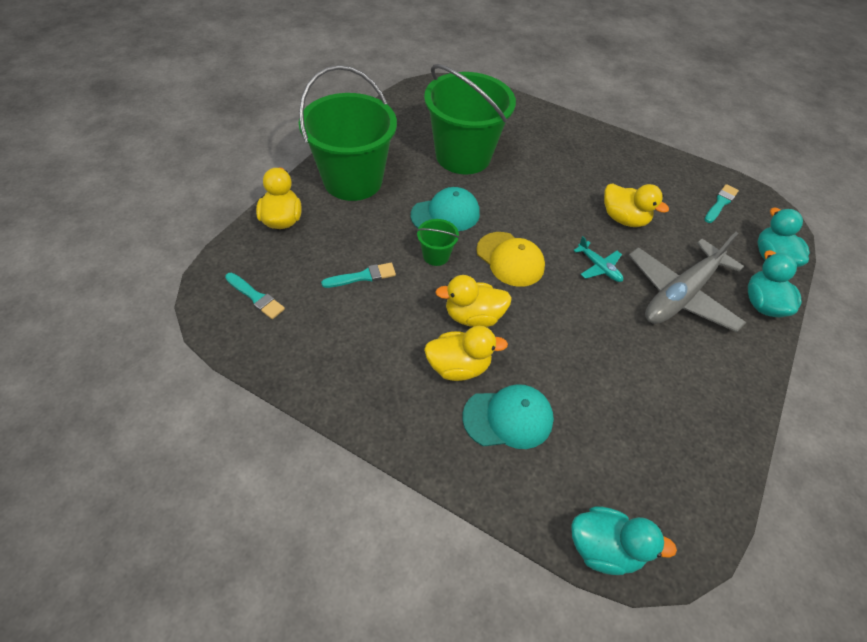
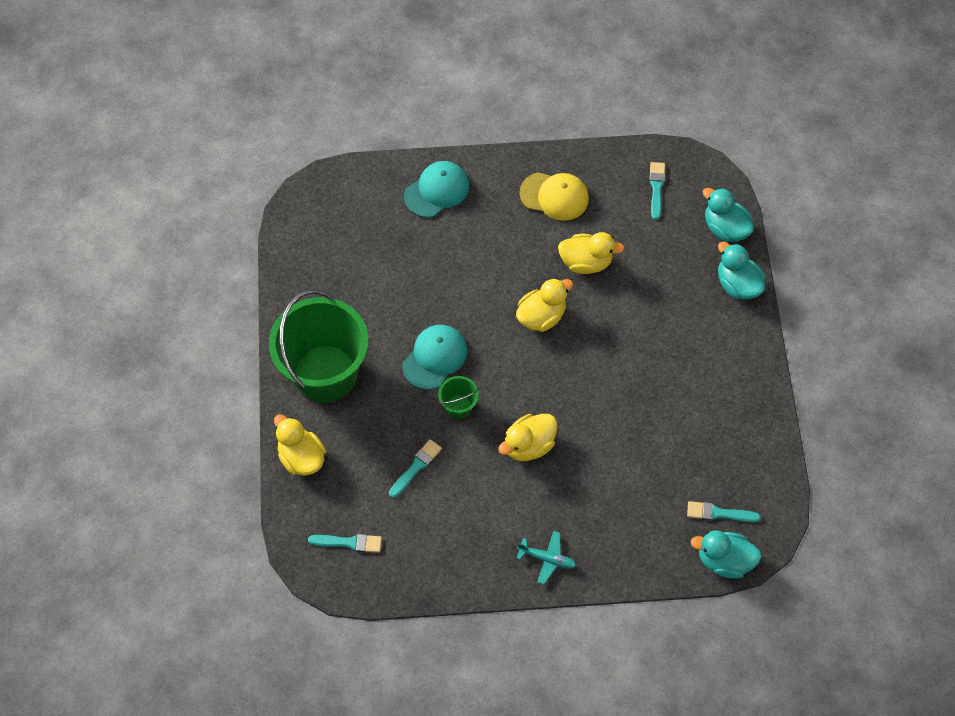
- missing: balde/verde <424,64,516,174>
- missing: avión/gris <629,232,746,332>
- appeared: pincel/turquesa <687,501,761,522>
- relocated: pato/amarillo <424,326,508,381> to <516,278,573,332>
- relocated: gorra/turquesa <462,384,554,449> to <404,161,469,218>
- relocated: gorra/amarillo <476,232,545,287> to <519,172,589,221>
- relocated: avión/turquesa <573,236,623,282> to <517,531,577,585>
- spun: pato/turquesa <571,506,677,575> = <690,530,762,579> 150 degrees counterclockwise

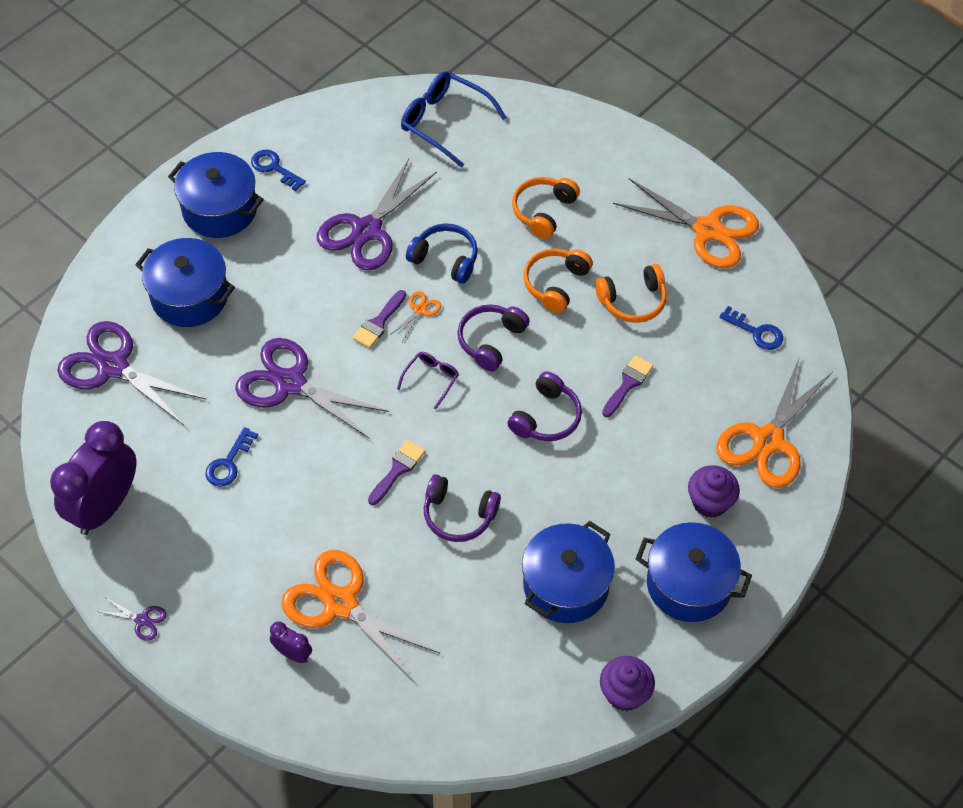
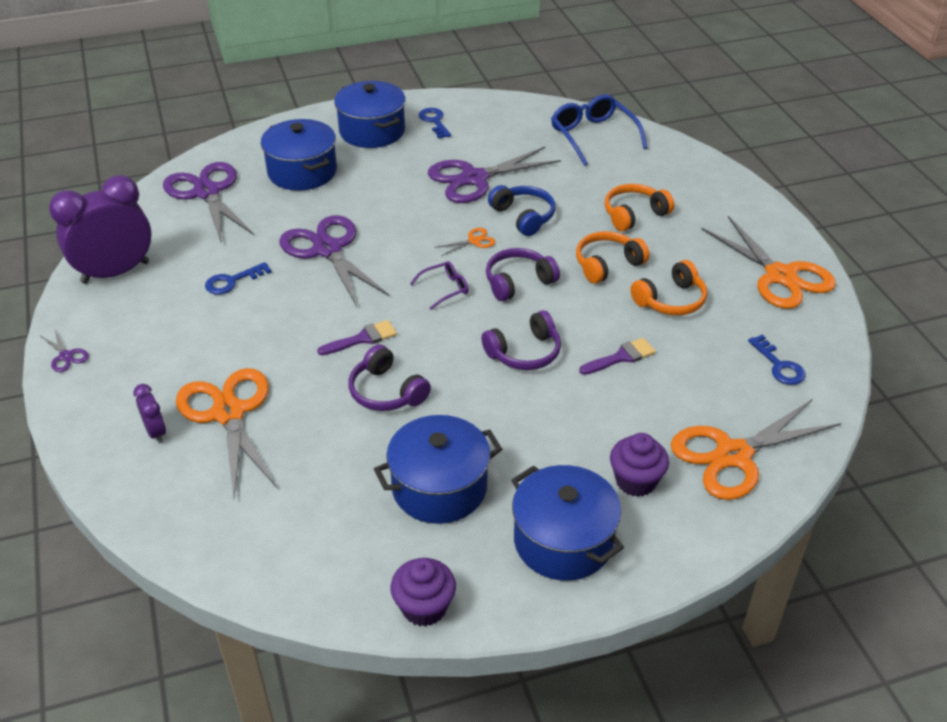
- missing: pincel/morado <353,290,406,348>
- spun: auriculares/naranja <595,264,667,323> = <630,260,707,316> 45 degrees counterclockwise

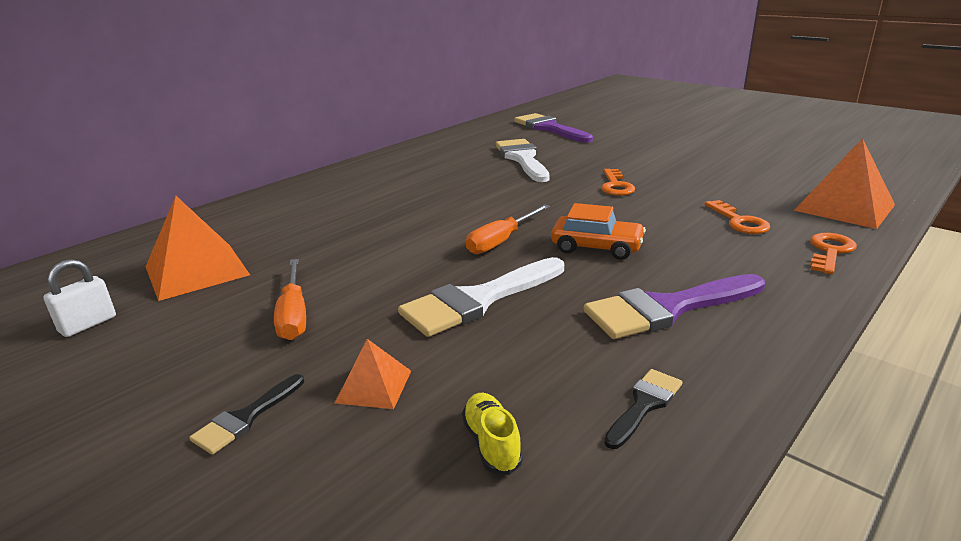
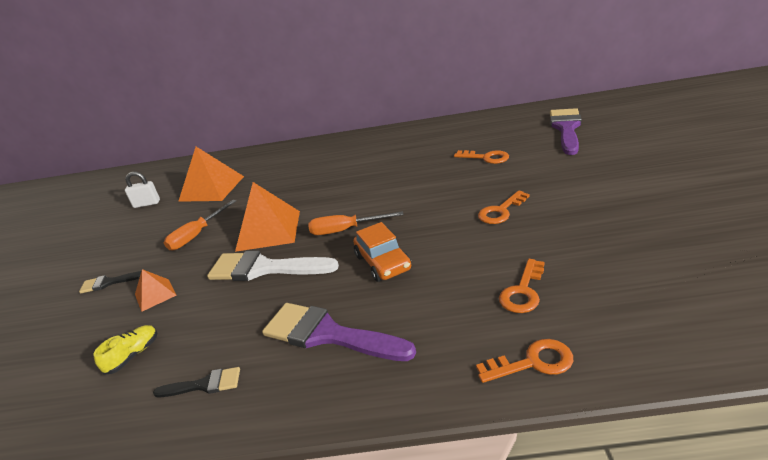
- relocated: pirámide/naranja <794,138,895,229> to <235,182,300,252>
- exchanged: pincel/blanco <495,139,550,182> to llave/naranja <454,150,509,164>

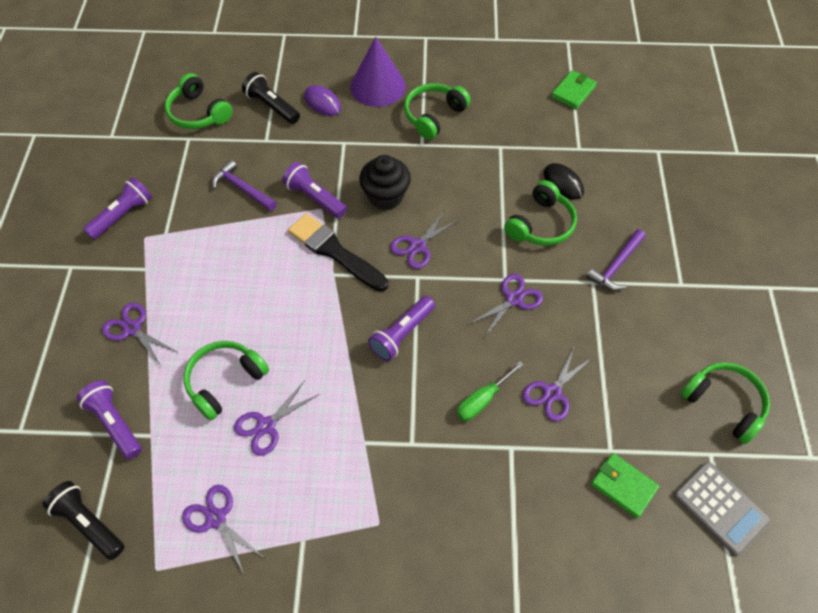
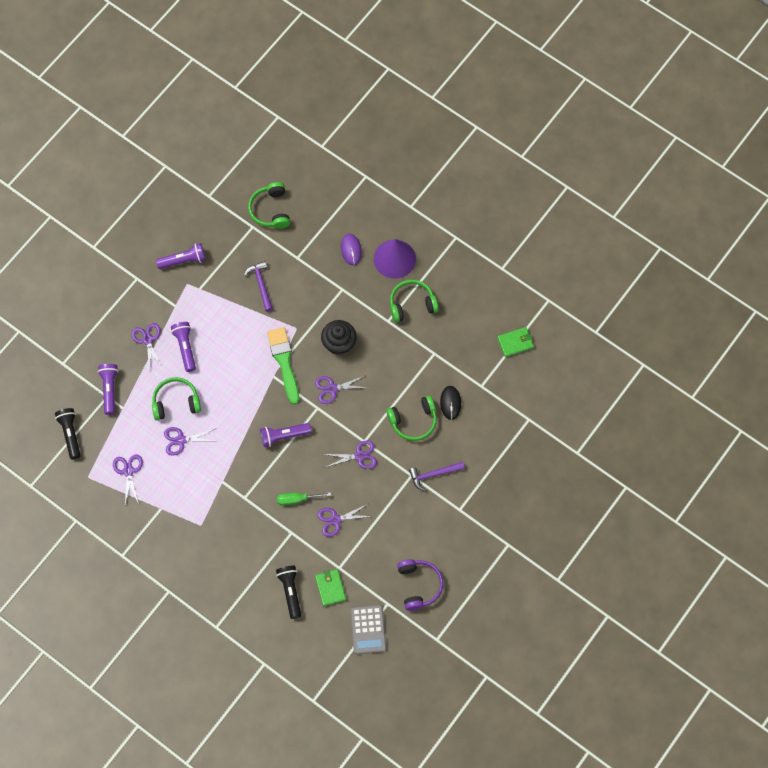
- relocated: lámpara de mano/negro <242,72,300,124> to <276,566,301,619>
- relocated: lámpara de mano/morado <282,162,347,218> to <171,322,196,372>
- colour: pincel/negro <288,214,388,292> to pincel/verde <267,327,299,404>
- colour: auriculares/verde <680,362,770,444> to auriculares/morado <397,560,443,611>

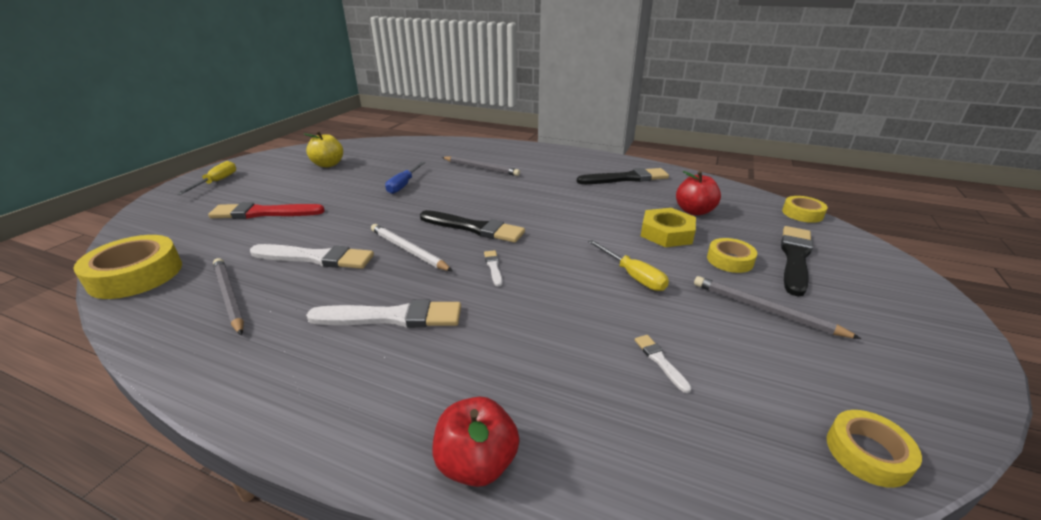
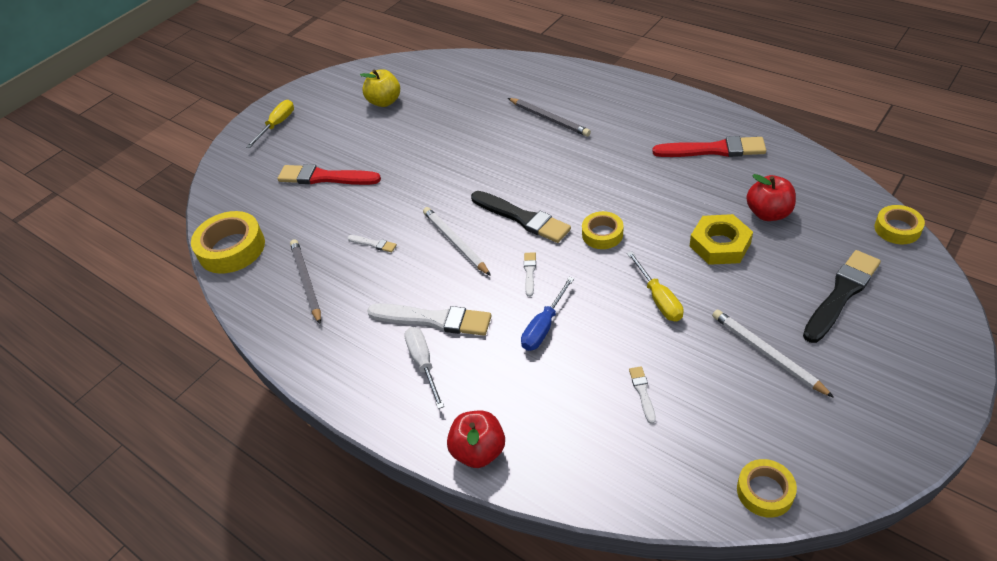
- appeared: destornillador/blanco <404,327,444,409>
- relocated: destornillador/azul <385,162,425,194> to <521,277,574,351>
- relocated: cinta adhesiva/amarillo <707,238,757,273> to <582,211,623,249>
- colour: pincel/negro <577,168,669,184> to pincel/rojo <653,136,766,157>
- colour: lápiz/gris <694,276,861,339> to lápiz/blanco <712,310,834,398>
- size: pincel/blanco <250,244,374,269> = <347,235,397,252> x0.46

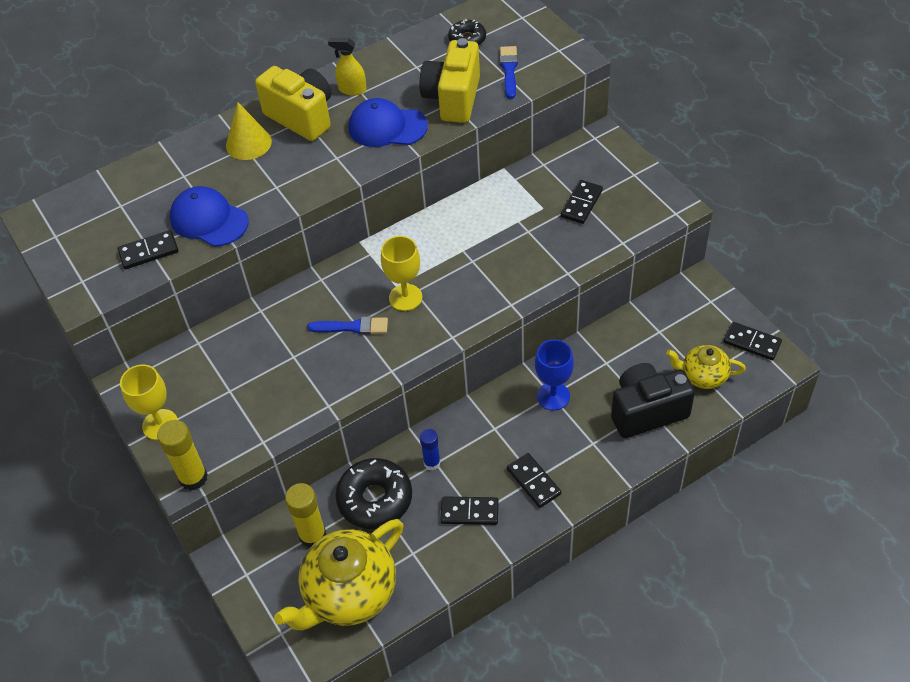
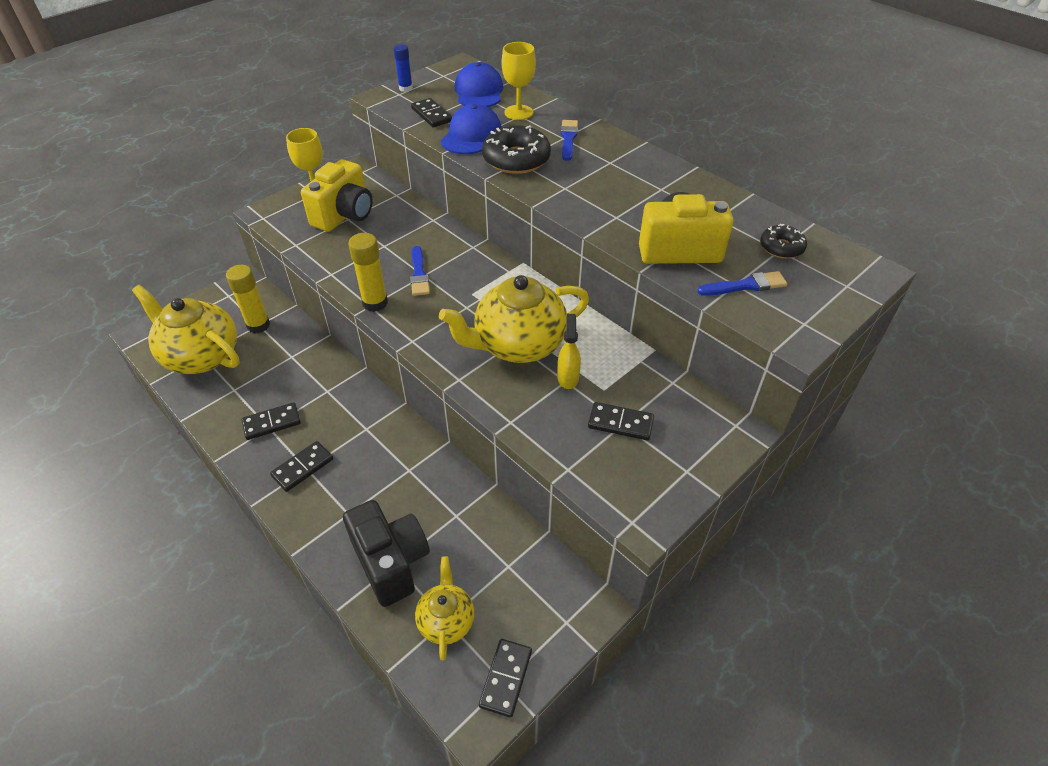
- missing: copa/azul <535,339,574,411>
- appeared: tetera/amarillo <439,275,589,363>
- relocated: barra de pegamento/amarillo <157,420,208,491> to <348,233,388,312>
- relocated: cámara/amarillo <255,66,331,141> to <301,159,373,232>
- relocated: pulverizador/amarillo <328,38,367,96> to <557,314,581,389>
- relocated: rosquilla/negro <335,458,412,529> to <482,125,551,174>
- relocated: gorra/azul <349,98,428,147> to <454,62,503,107>
- relocated: copa/amarillo <381,236,422,311> to <502,42,536,120>
- relocated: barra de pegamento/azul <420,429,441,470> to <394,44,413,92>
- exchanged: cono/amarillo <226,102,272,160> to pincel/azul <561,120,578,161>
- spun: ficha de dominó/negro <440,496,499,525> = <242,402,301,440> 75 degrees clockwise

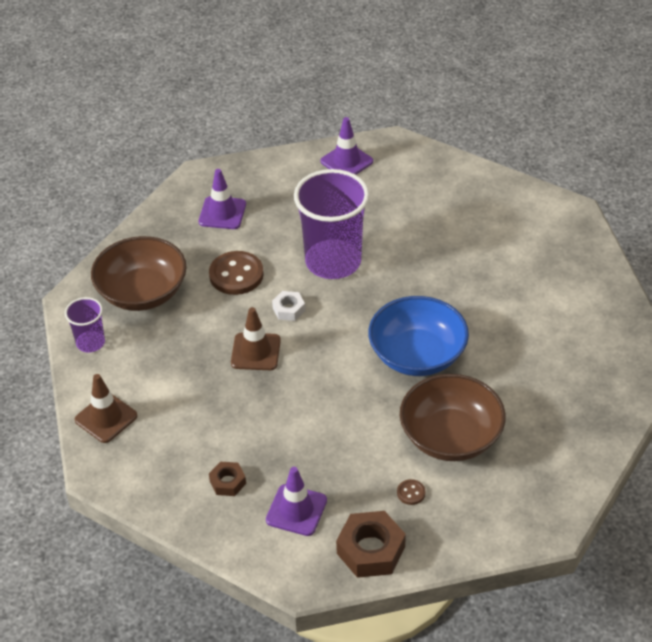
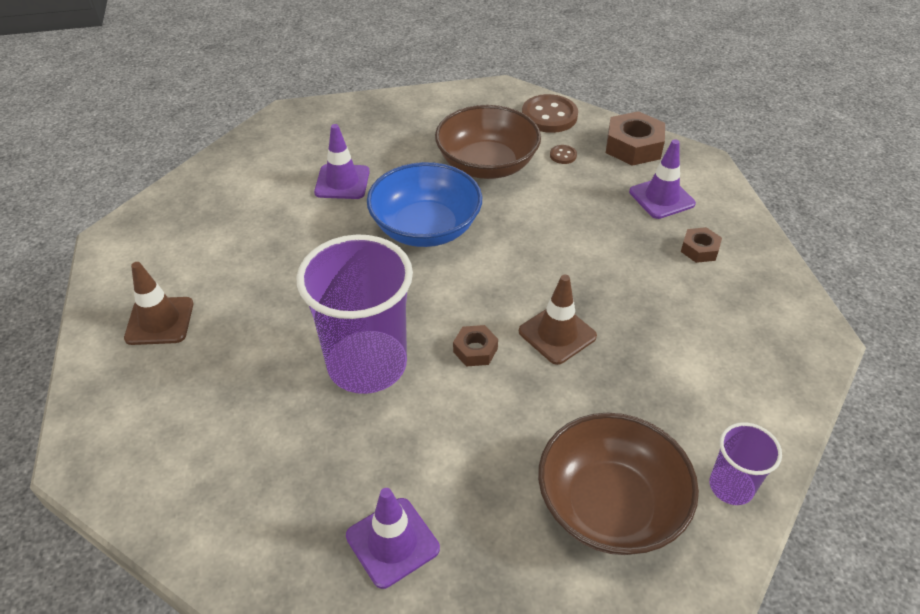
- relocated: cono de tráfico/marrón <75,374,137,443> to <124,262,193,345>
- relocated: botón/marrón <209,251,264,295> to <522,94,578,133>
- relocated: cono de tráfico/morado <320,117,373,175> to <314,124,370,199>
- colour: tuerca/blanco <272,291,305,321> to tuerca/marrón <453,325,498,367>

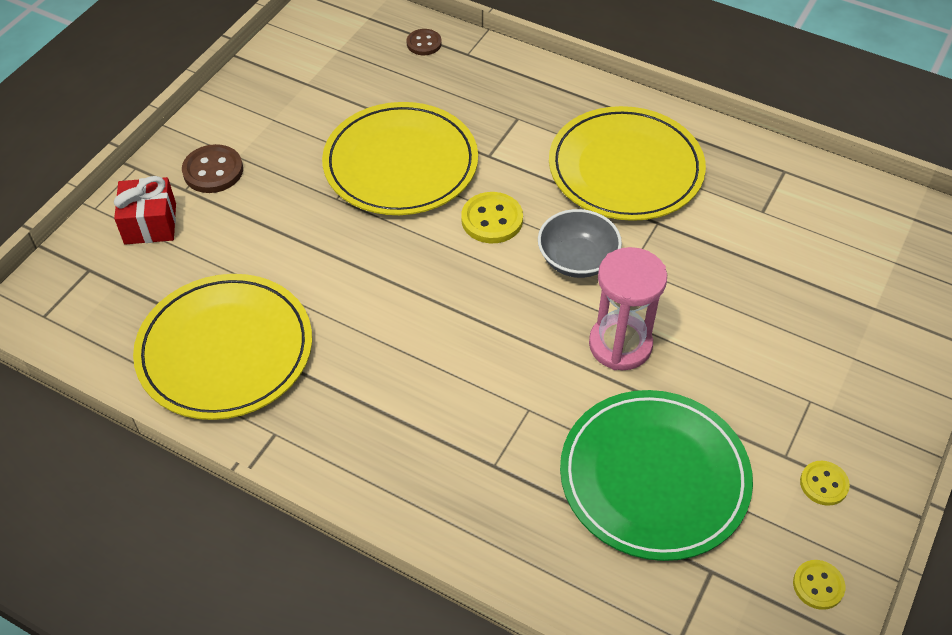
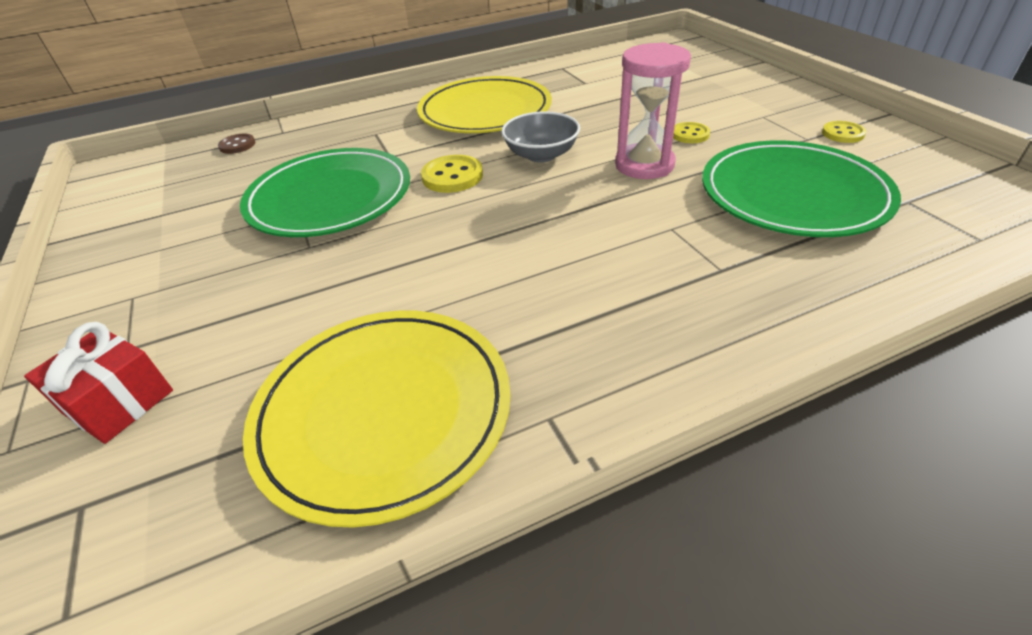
- missing: botón/marrón <182,144,243,193>
- relocated: botón/amarillo <793,560,845,610> to <673,122,710,143>
- colour: plato/amarillo <322,102,478,215> to plato/verde <240,148,410,237>

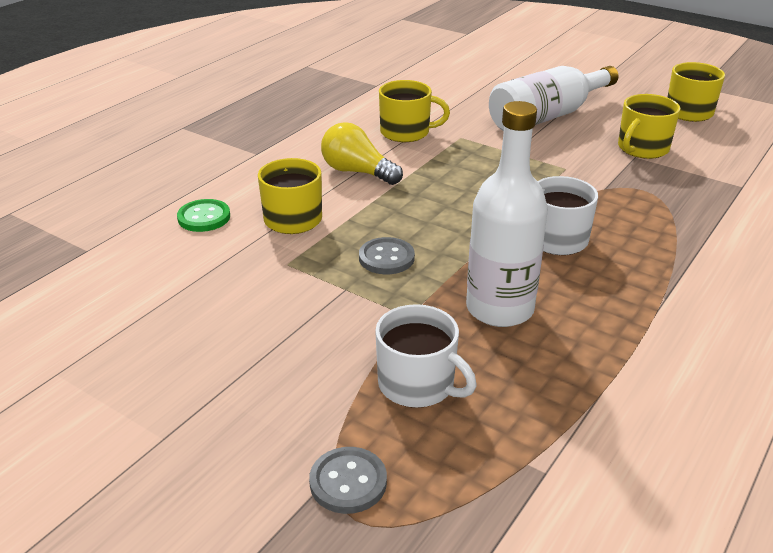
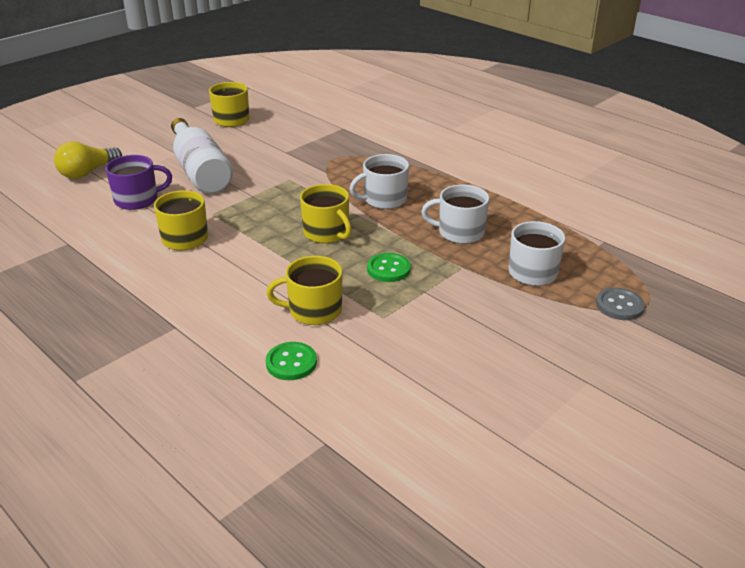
- appeared: taza/morado <105,155,172,210>
- relocated: bombilla/amarillo <321,122,403,185> to <54,141,122,179>
- relocated: taza/amarillo <618,94,681,159> to <300,184,352,243>
- exchanged: botella/blanco <466,101,548,327> to taza/blanco <421,185,489,244>
- colour: botón/gris <359,237,415,274> to botón/verde <367,253,411,282>

